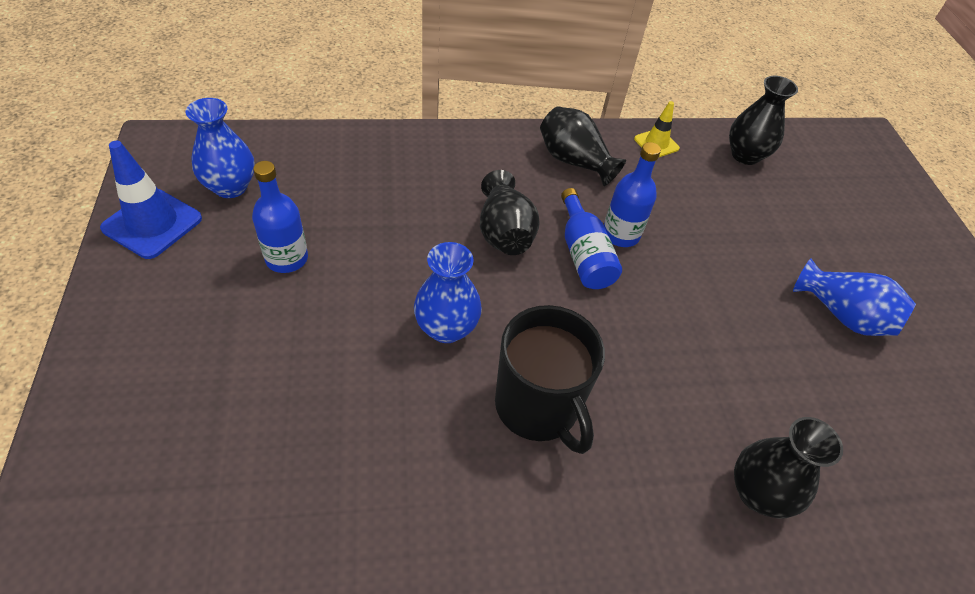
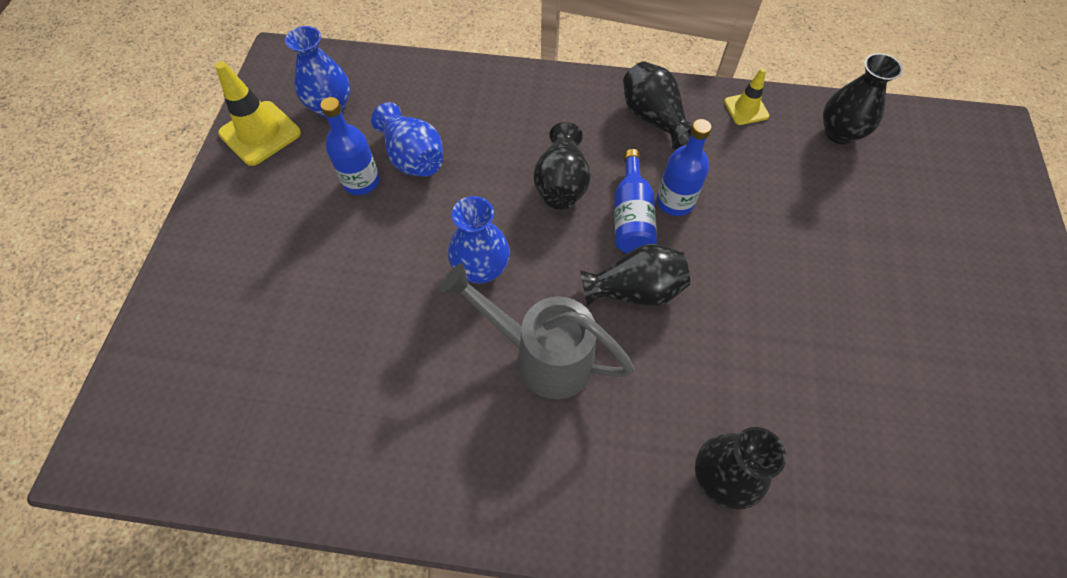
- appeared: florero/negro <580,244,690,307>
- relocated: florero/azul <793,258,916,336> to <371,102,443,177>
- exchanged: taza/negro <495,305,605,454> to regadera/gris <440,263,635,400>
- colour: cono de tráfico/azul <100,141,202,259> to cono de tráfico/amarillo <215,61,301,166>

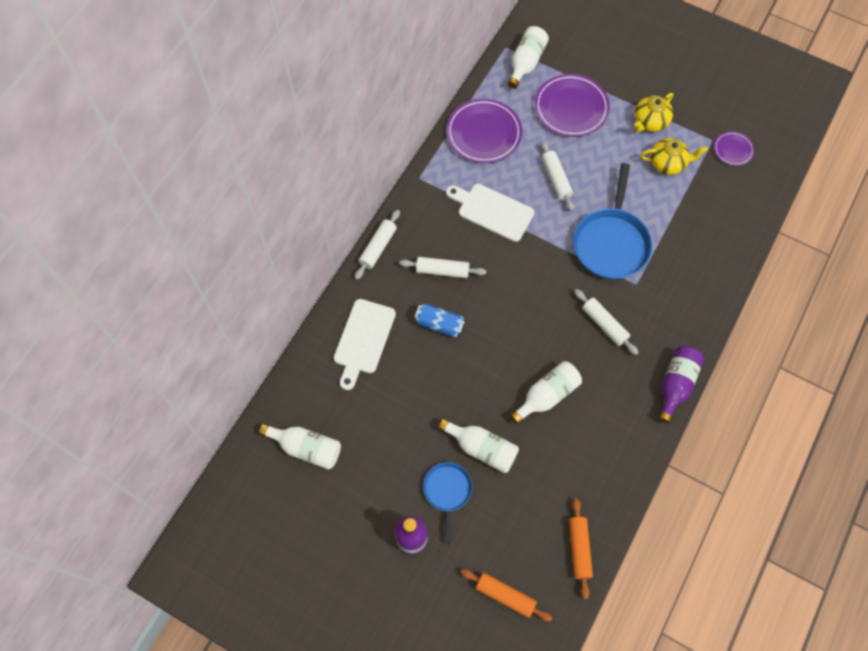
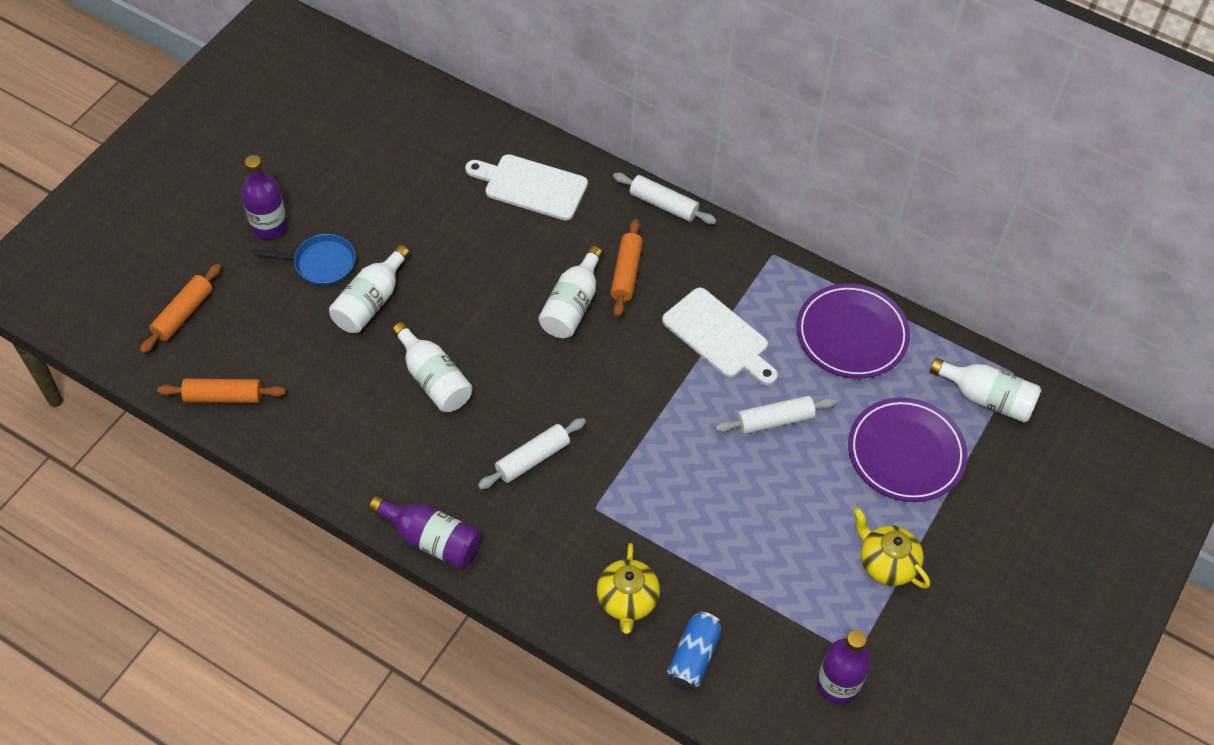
- missing: sartén/azul <573,163,652,280>
- relocated: botella/blanco <259,423,341,470> to <538,246,603,338>
- relocated: lata/azul <414,304,466,337> to <667,611,722,691>
- relocated: tetera/amarillo <641,138,708,175> to <597,543,660,634>
- exchanged: plato/morado <714,132,754,166> to botella/morado <817,630,871,705>
- colour: rodillo/blanco <399,257,486,278> to rodillo/naranja <610,219,643,317>
- spun: tabla de cortar/blanco <446,184,534,242> = <662,288,778,385> 105 degrees clockwise

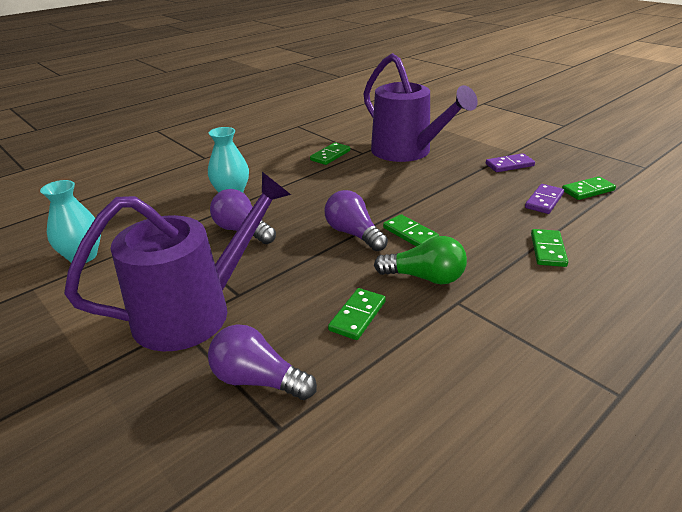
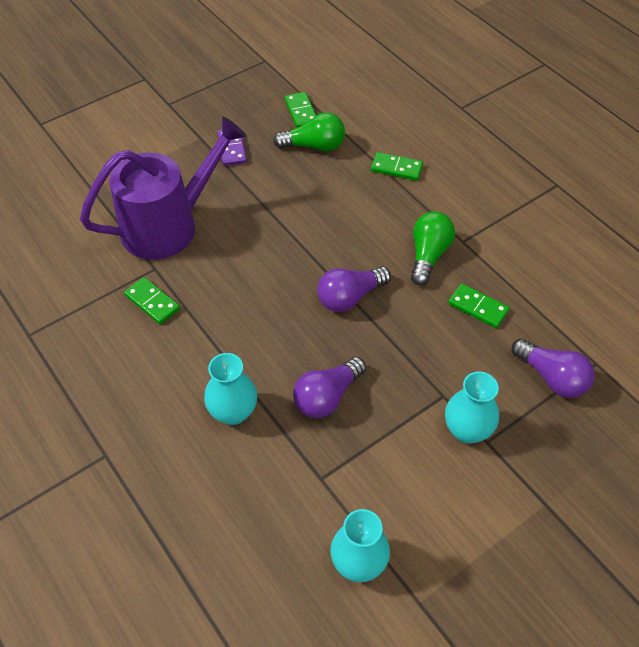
- missing: ficha de dominó/verde <383,214,439,246>
- exchanged: regadera/morado <64,172,291,351> to florero/turquesa <445,372,499,443>
- exchanged: ficha de dominó/morado <525,184,564,214> to bombilla/verde <273,112,345,151>
- spun: bombilla/morado <208,324,317,400> = <512,338,595,398> 75 degrees counterclockwise

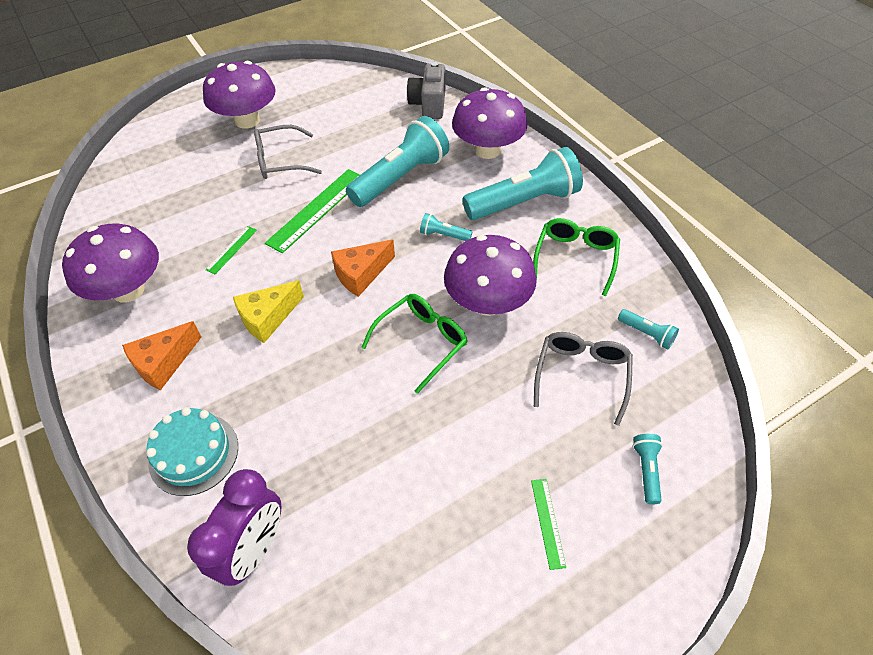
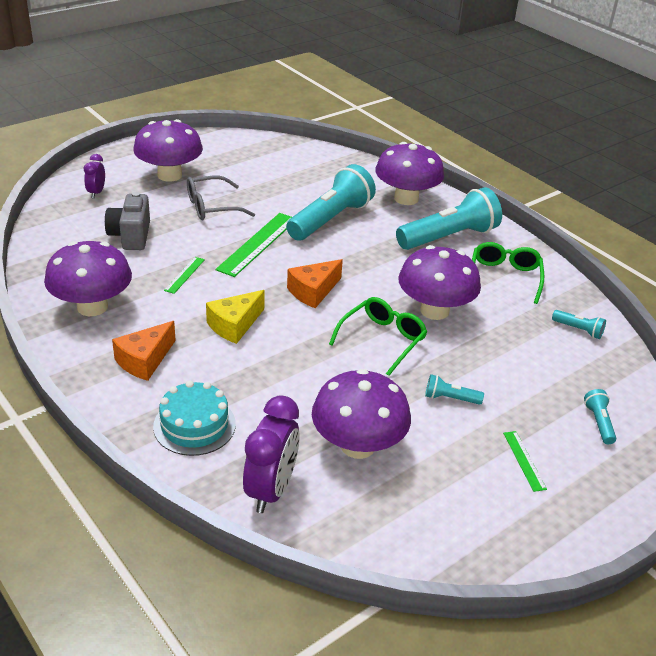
- missing: gafas/gris <534,332,633,426>
- appeared: despertador/morado <84,154,105,198>
- appeared: seta/morado <312,369,411,459>
- relocated: cámara/gris <407,62,445,119> to <105,192,150,250>
- relocated: lámpara de mano/turquesa <420,213,472,241> to <425,374,484,405>

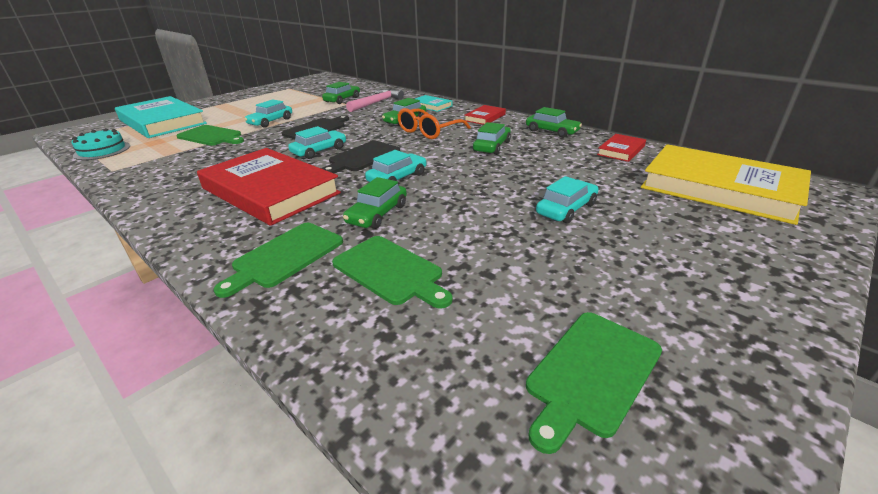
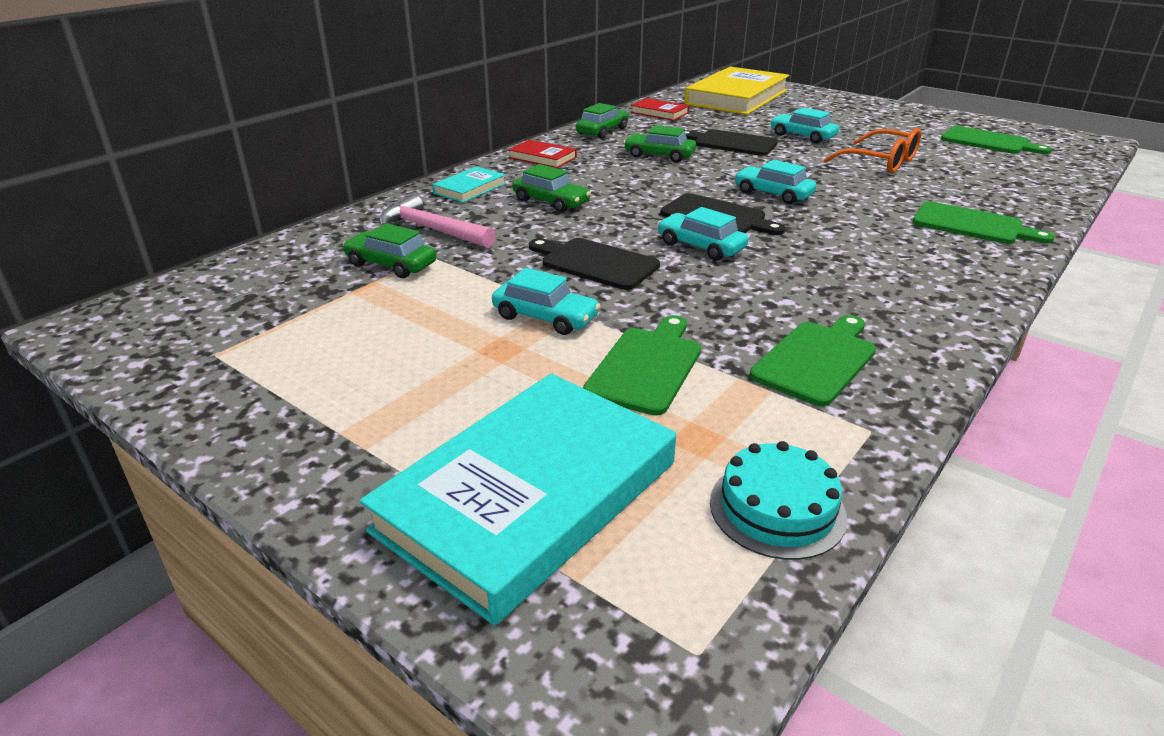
- missing: libro/rojo <197,148,341,226>
- missing: coche/verde <343,177,407,229>
- appeared: tabla de cortar/negro <685,129,778,156>
- relocated: tabla de cortar/verde <332,236,453,309> to <750,315,876,406>
- relocated: gafas/naranja <397,108,471,139> to <823,128,921,173>

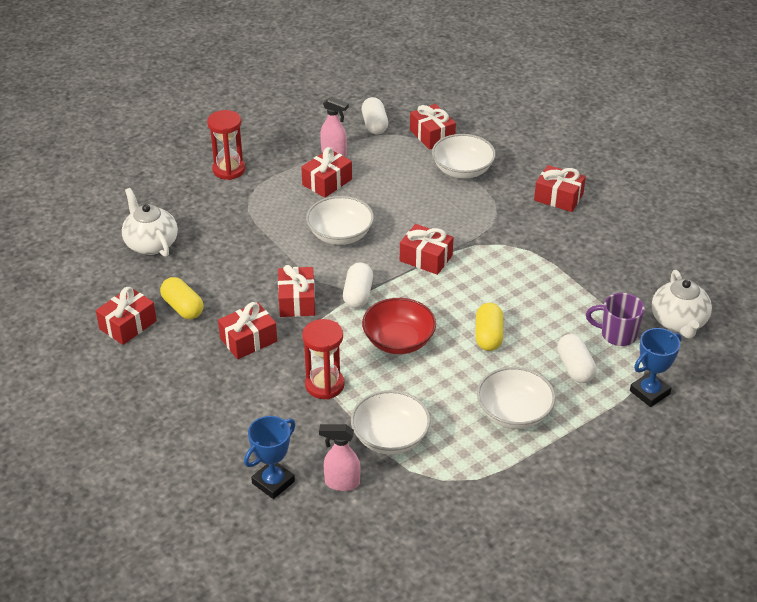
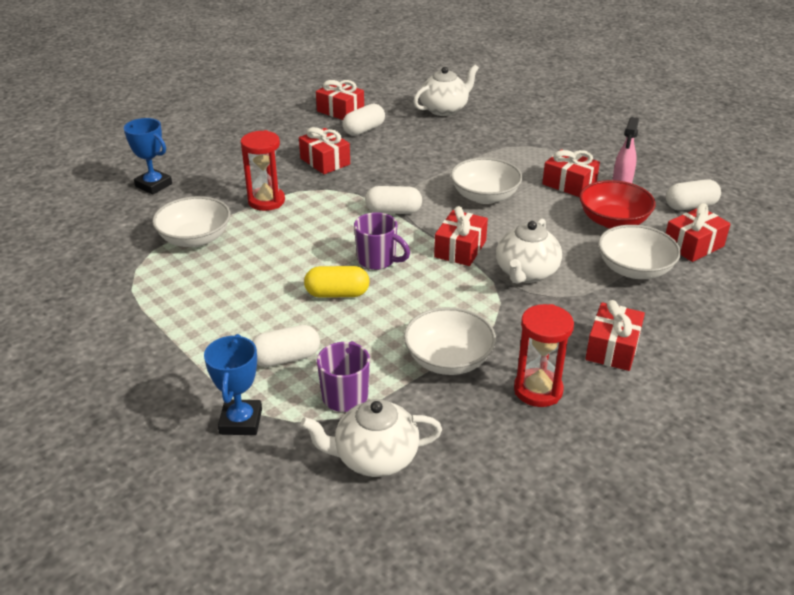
- missing: regalo/rojo <278,265,315,317>
- missing: pulverizador/rosa <319,424,360,491>
- appeared: taza/morado <354,212,410,270>
- appeared: tetera/blanco <496,219,562,284>
- relocated: reloj de arena/rojo <207,110,245,180> to <514,304,574,407>
- relocated: cuenco/rojo <362,298,436,354> to <579,180,656,229>
- relocated: cuenco/blanco <477,367,556,429> to <404,307,496,375>
- colour: cápsula/amarillo <160,277,204,319> to cápsula/blanco <343,103,385,136>
- spun: trofeo/azul <630,328,681,407> = <204,334,262,435> 45 degrees clockwise

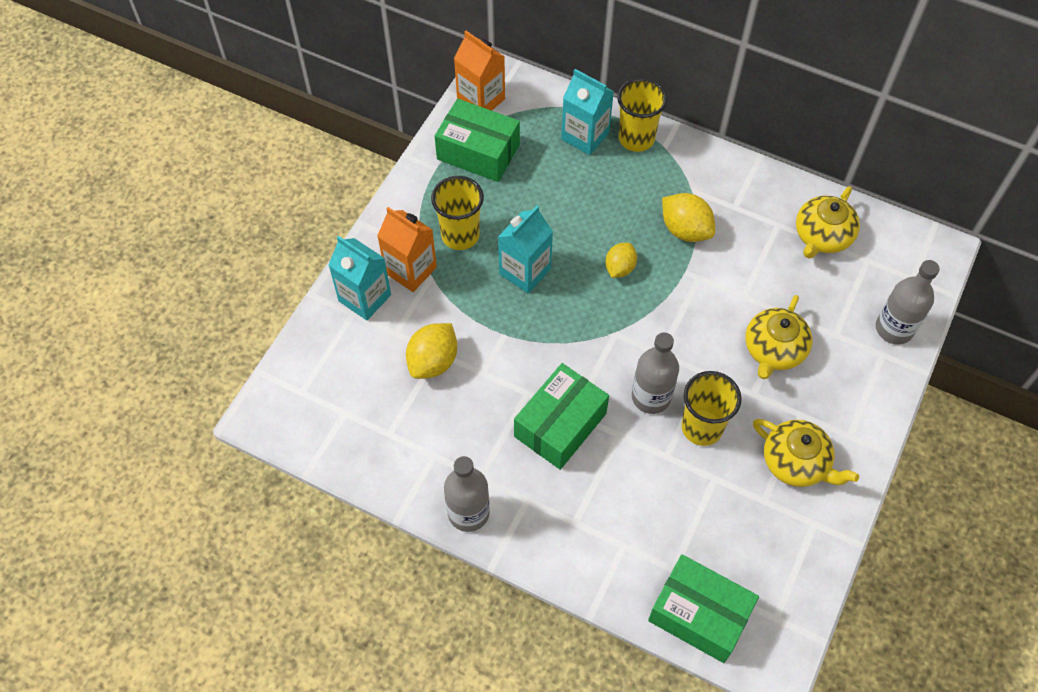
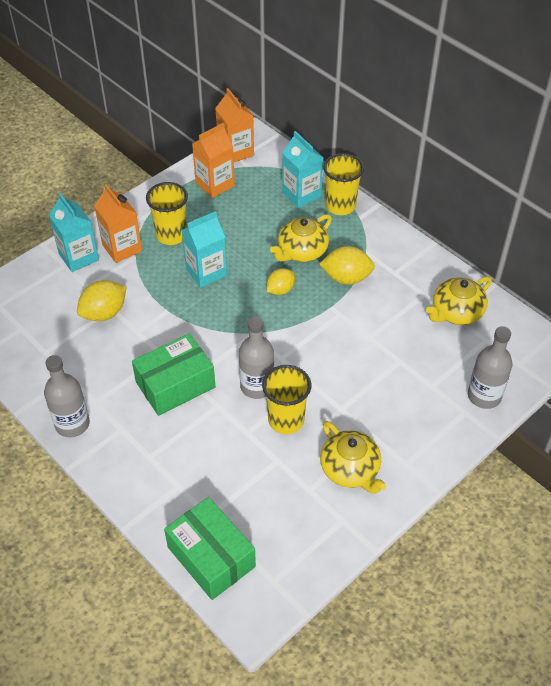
- relocated: tetera/amarillo <745,295,812,379> to <270,214,332,262>
- exchanged: caja/verde <435,99,520,182> to cartón de leche/naranja <192,123,235,198>
- spun: limón/amarillo <662,193,715,242> = <319,246,375,285> 60 degrees counterclockwise

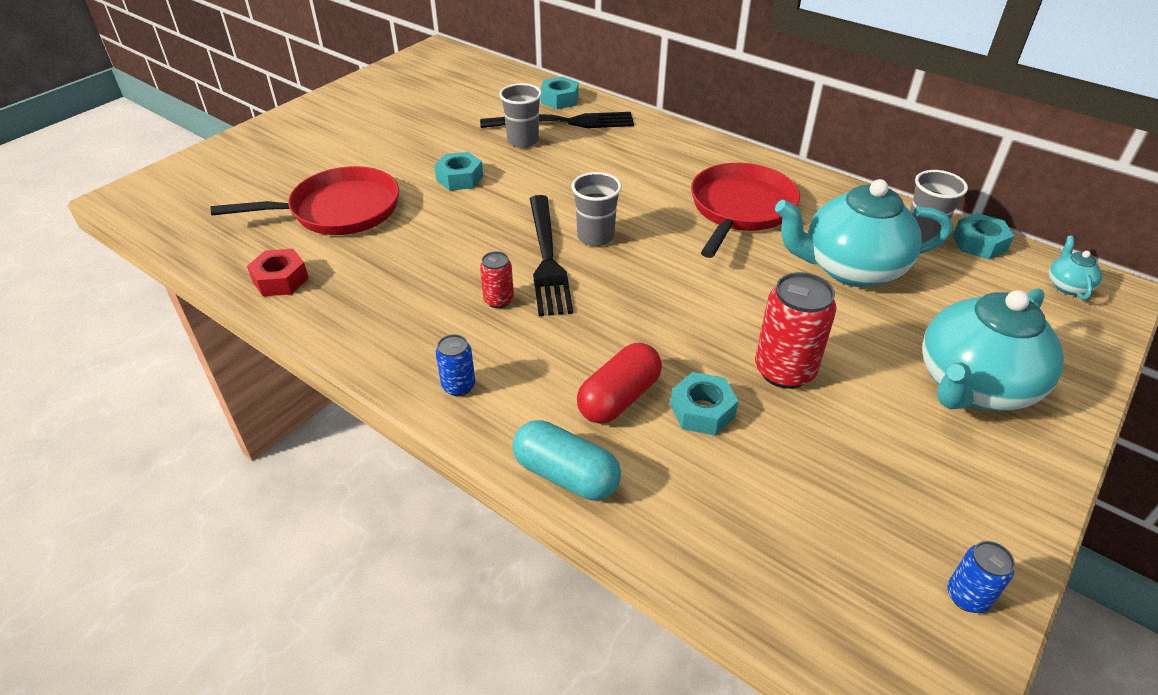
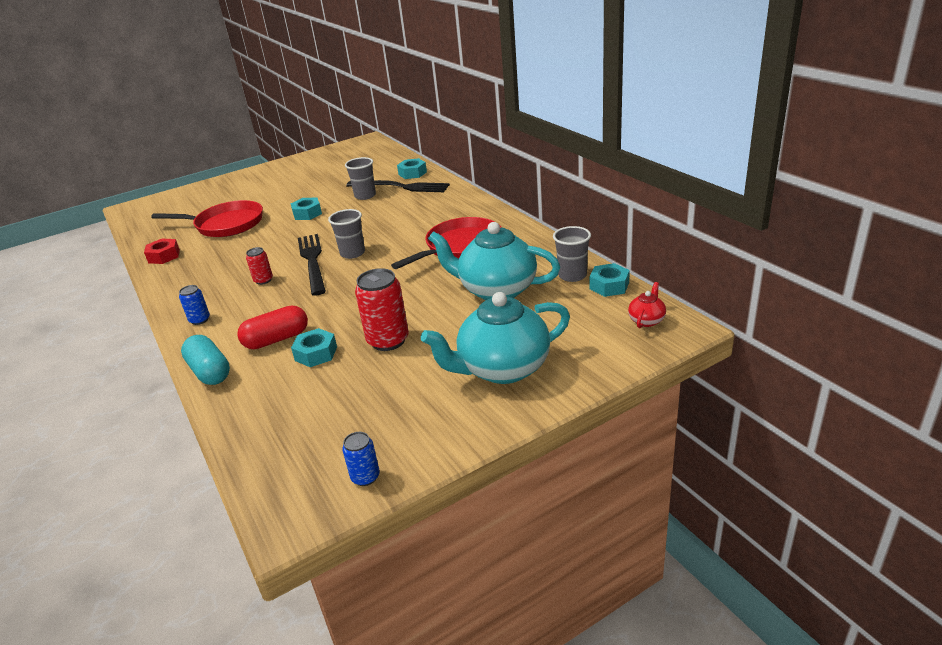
- colour: tetera/turquesa <1049,236,1102,300> to tetera/rojo <628,282,666,328>
- spun: tenedor/negro <529,195,573,316> = <298,234,326,296> 150 degrees clockwise

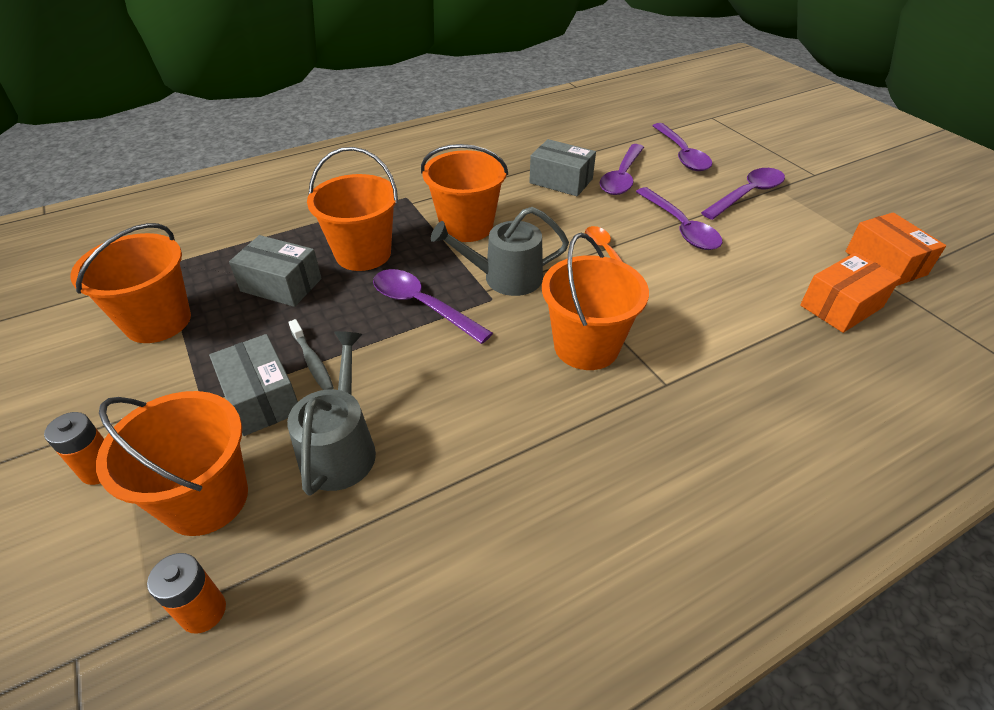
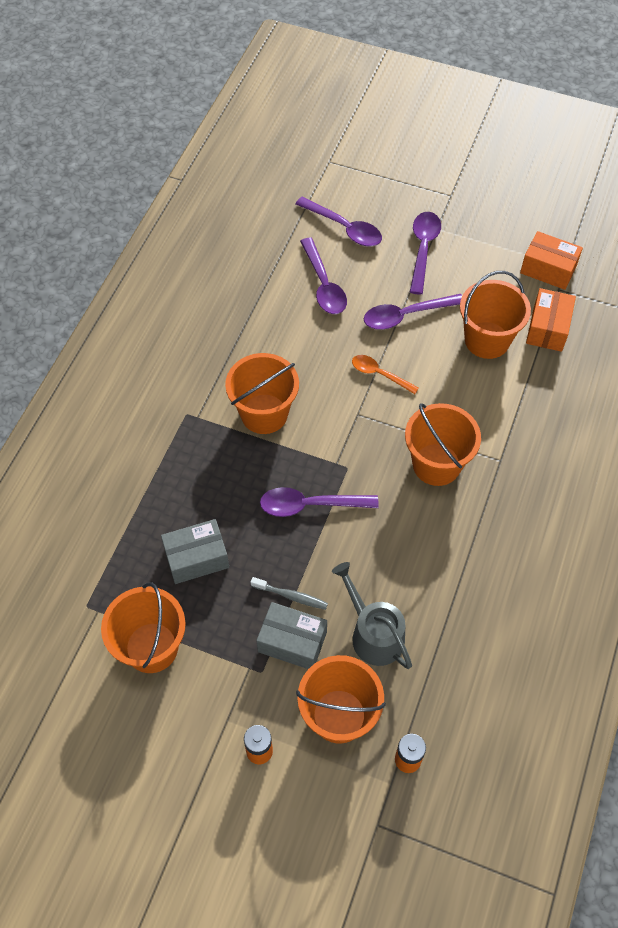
- missing: regadera/gris <431,207,569,296>
- missing: caja/gris <529,139,596,196>
- relocated: balde/naranja <307,147,398,271> to <460,271,531,359>
- spun: cuchara/morado <636,187,722,250> = <364,294,462,330> 135 degrees clockwise

